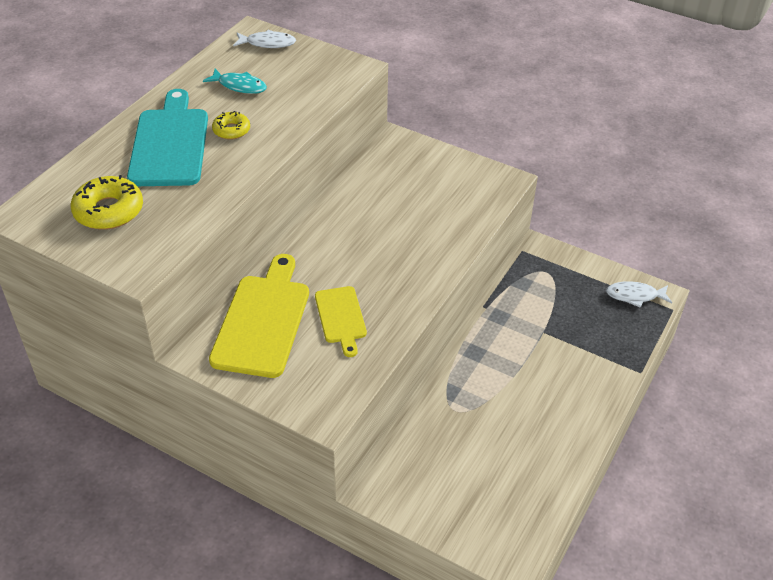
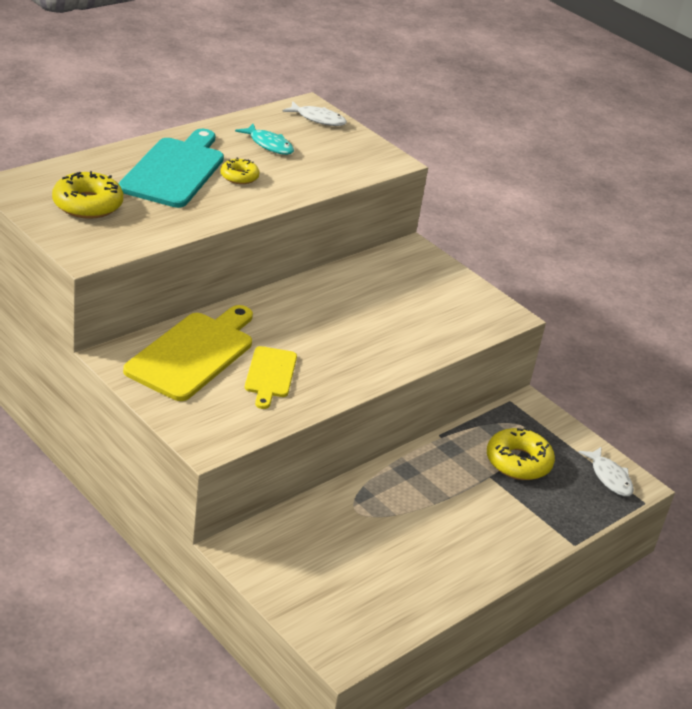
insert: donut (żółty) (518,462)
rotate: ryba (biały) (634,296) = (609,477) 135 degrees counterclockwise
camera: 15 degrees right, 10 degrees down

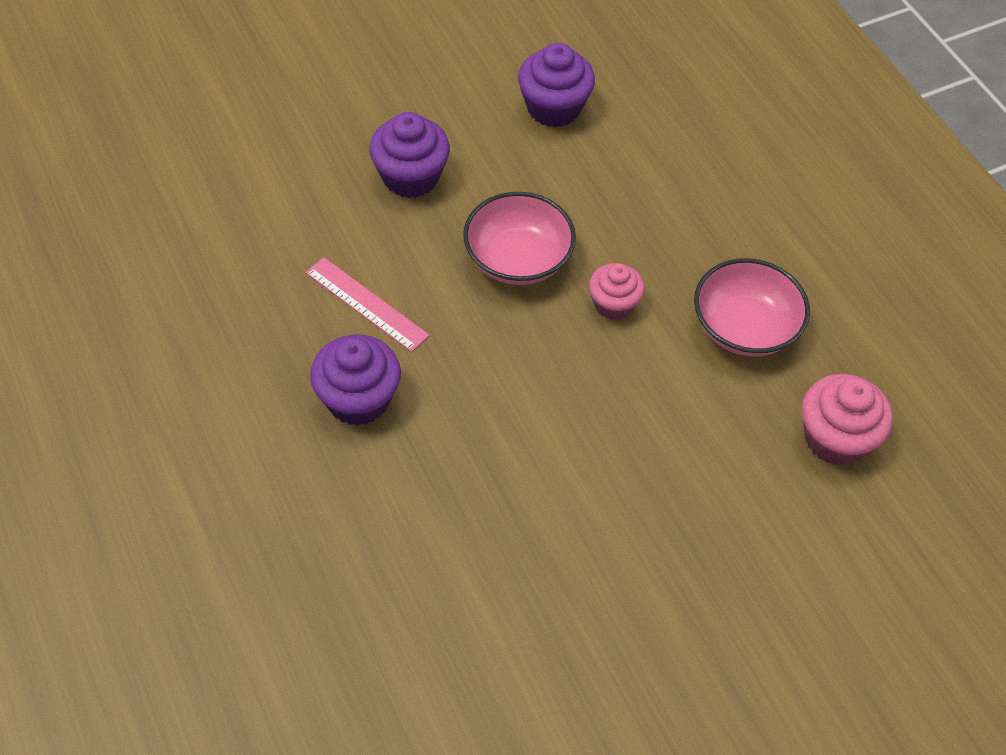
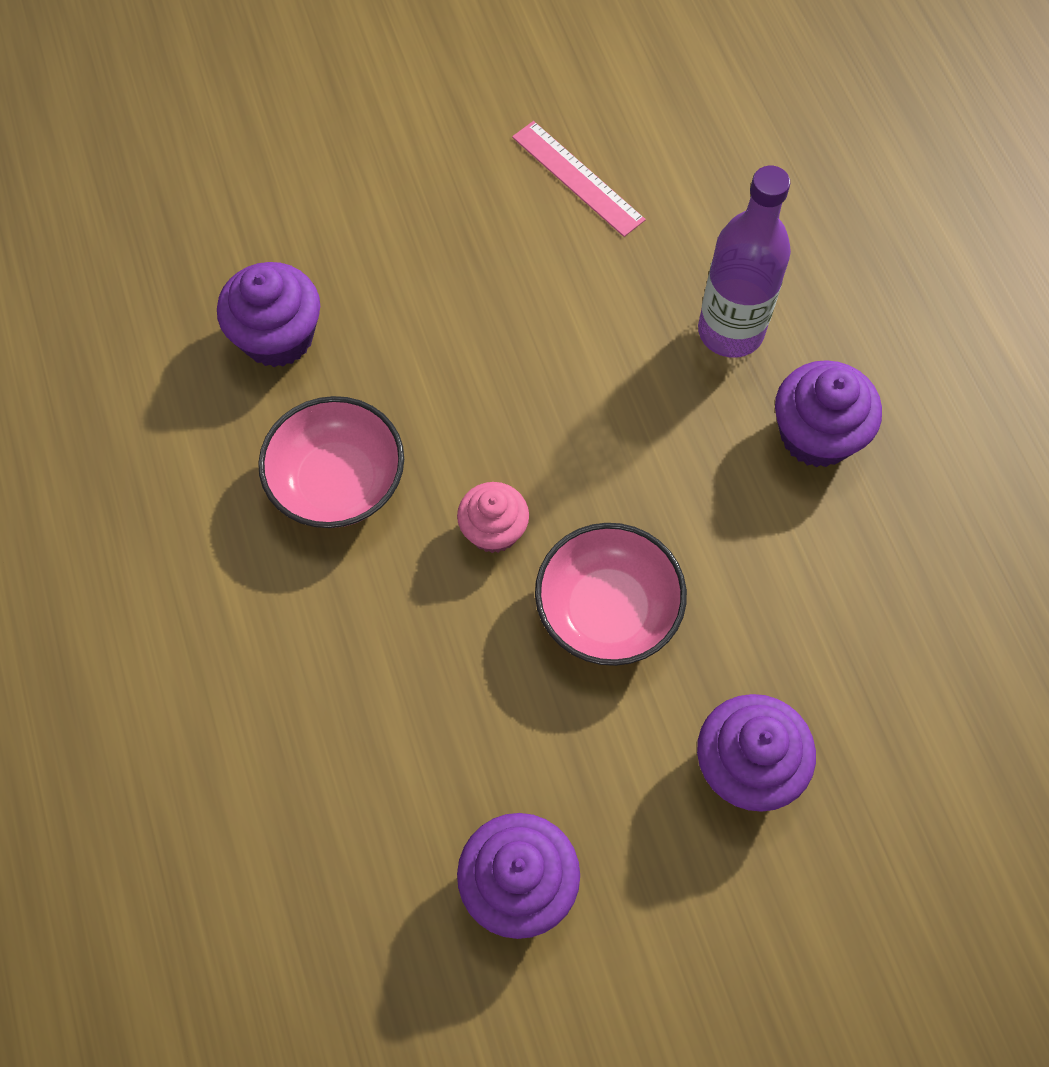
insert: butelka (fioletowy) (730,331)
move: linijka (różowy) (367,304) to (577,178)
recolor: muffinka (różowy) (835,438) to muffinka (fioletowy) (278,336)
camera: 170 degrees left, 10 degrees up

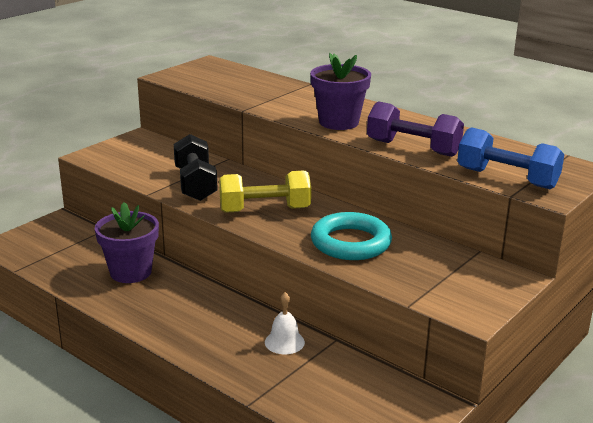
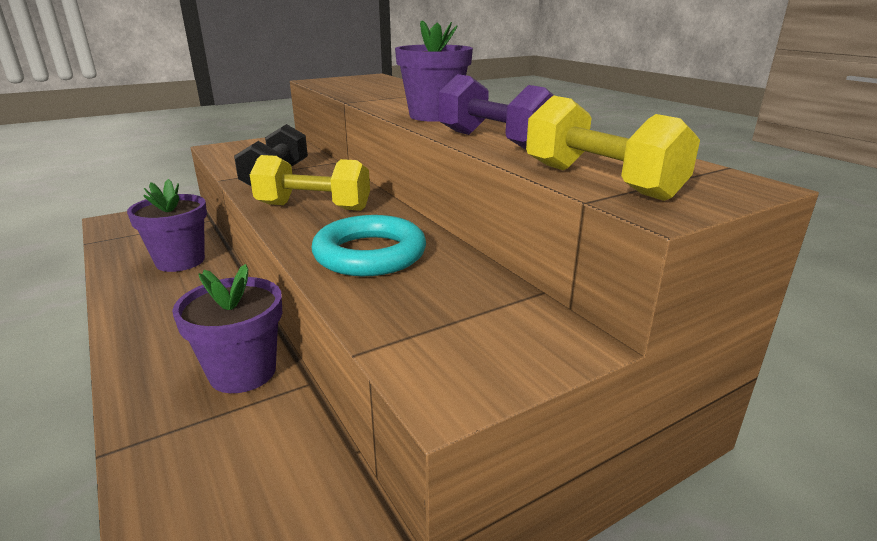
replace: dzwonek (biały) (284,342) to doniczka (fioletowy) (243,372)
recolor: hantel (niebieski) (507,178) to hantel (żółty) (600,181)
camera: 20 degrees right, 0 degrees up

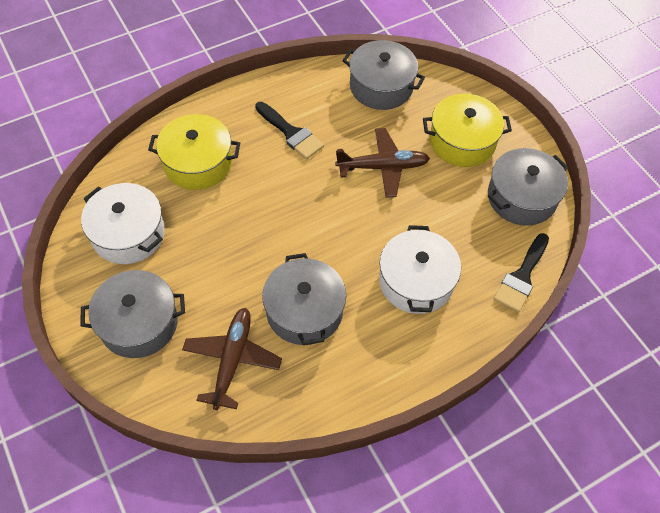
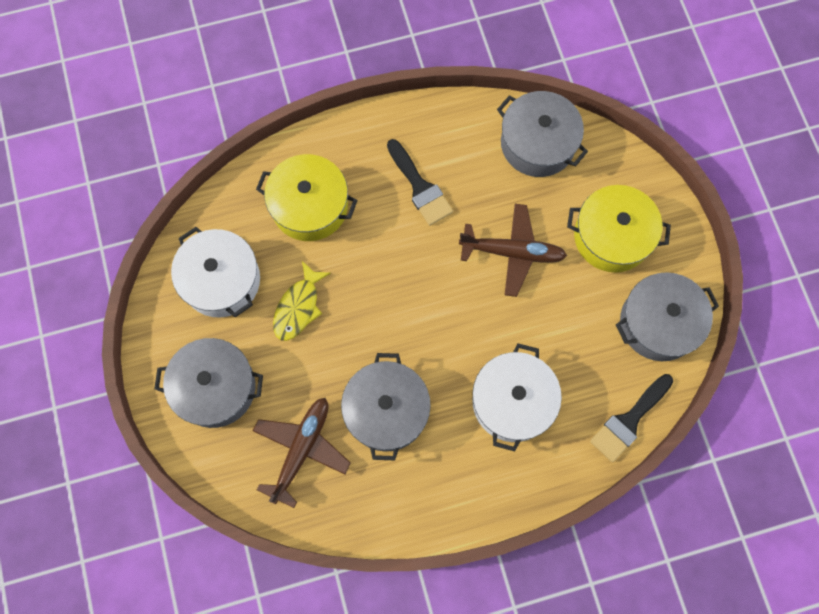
insert: ryba (żółty) (298,307)
camera: 15 degrees right, 15 degrees up

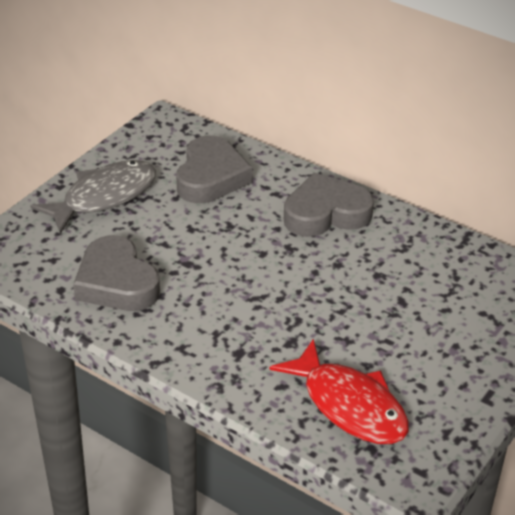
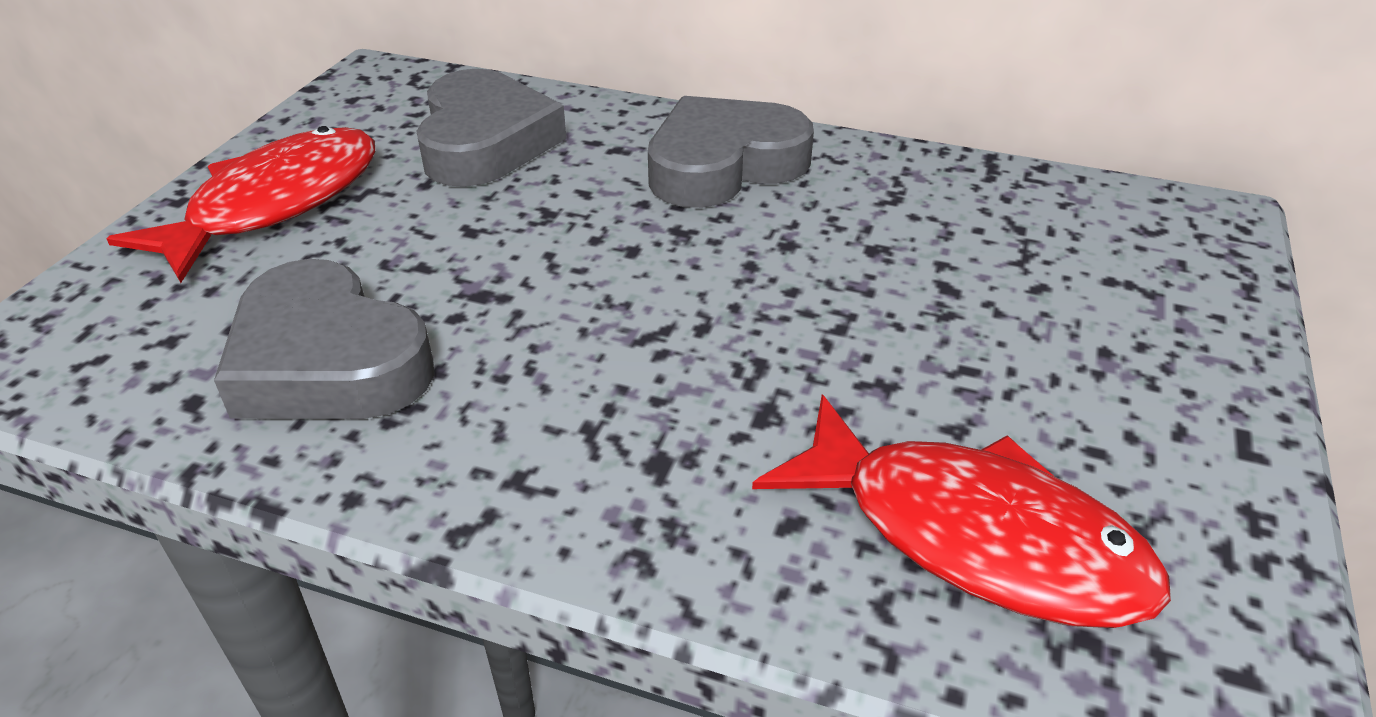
recolor: ryba (szary) (104,197) to ryba (czerwony) (275,204)
camera: 15 degrees left, 0 degrees up

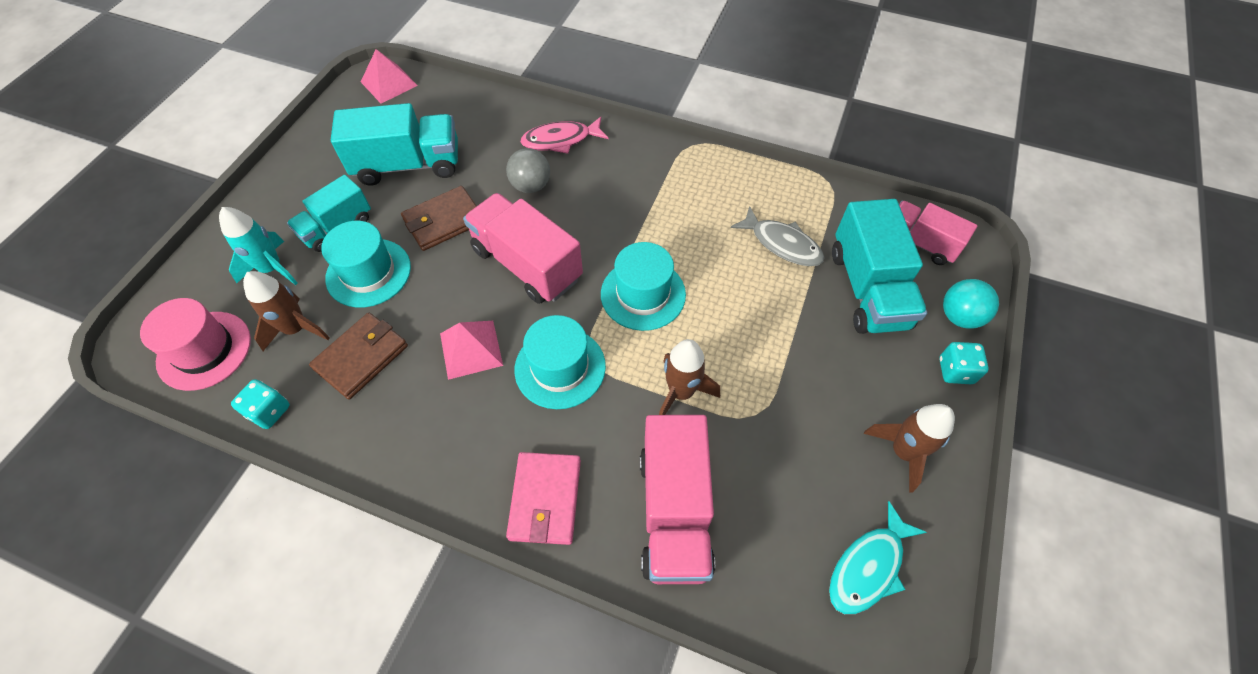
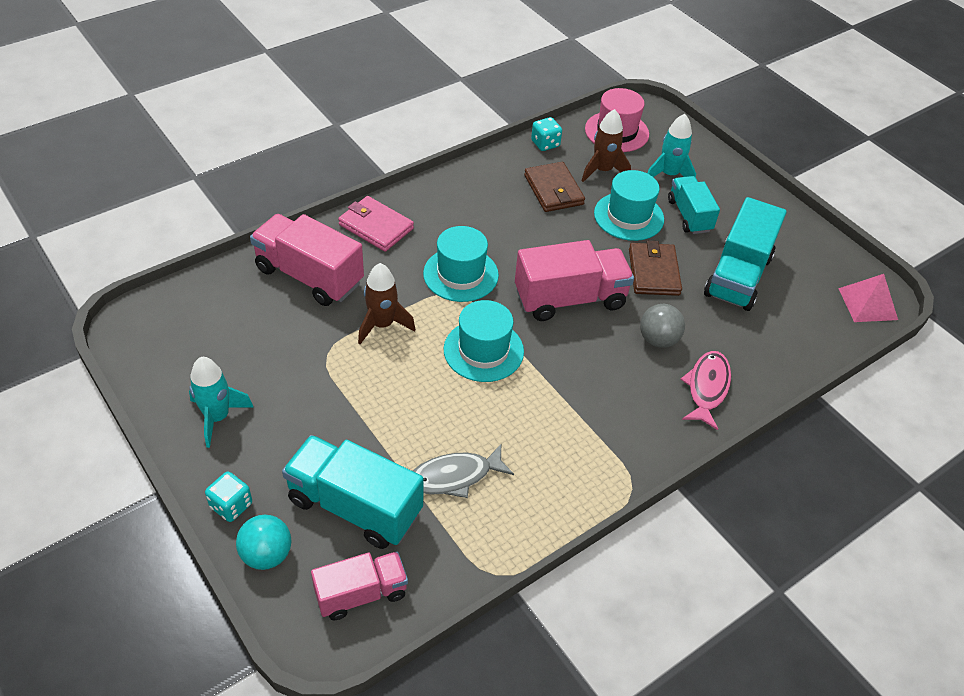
delete: piramida (różowy) (471,349); ryba (turkusowy) (868,567)
recolor: rakieta (brązowy) (903,452) to rakieta (turkusowy) (217,417)
camera: 120 degrees right, 10 degrees down

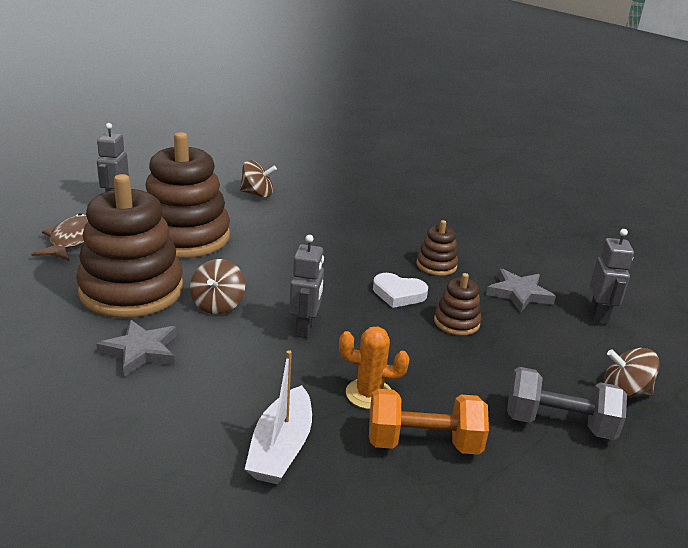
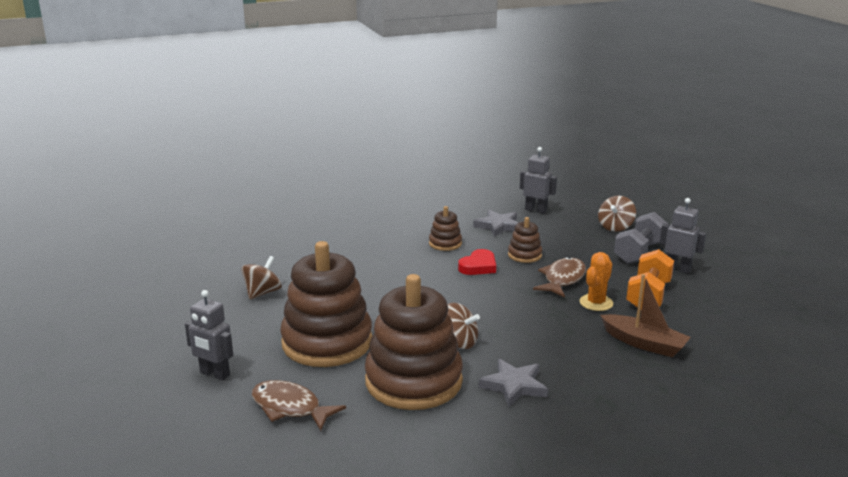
insert: ryba (brązowy) (562,279)
move: robot (szary) (305,328) to (677,269)
recolor: serce (biały) (398,294) to serce (czerwony) (478,266); łódka (biały) (281,448) to łódka (brązowy) (644,343)
camera: 65 degrees left, 5 degrees down

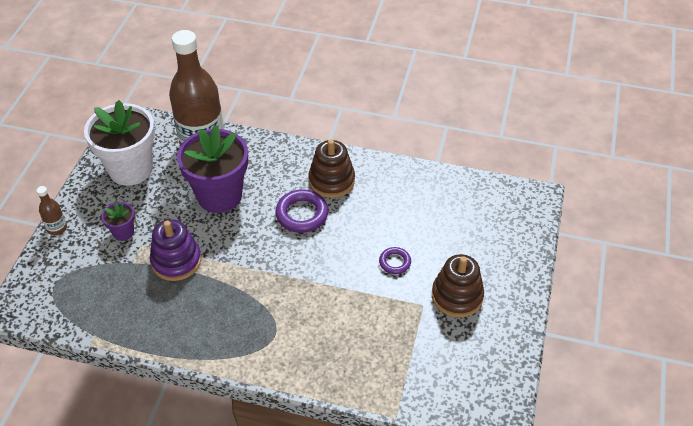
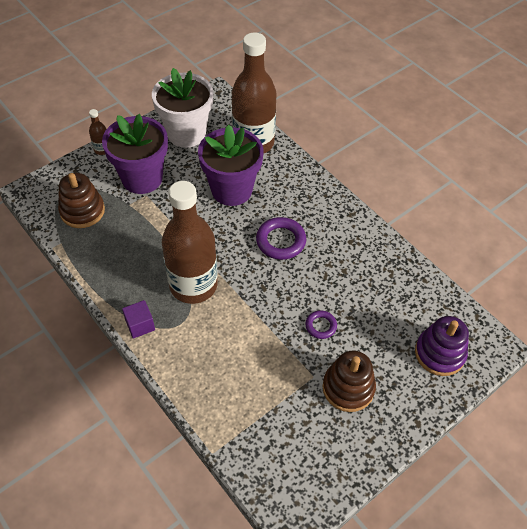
insert: butelka (brązowy) (193,285); sześcian (fioletowy) (140,325)
move: zabawka nakładanka (brązowy) (331,181) to (82,211); zabawka nakładanka (fioletowy) (176,261) to (439,353)
resize: doniczka (fioletowy) (123,232) = (142,178) x2.21
camera: 35 degrees right, 5 degrees up

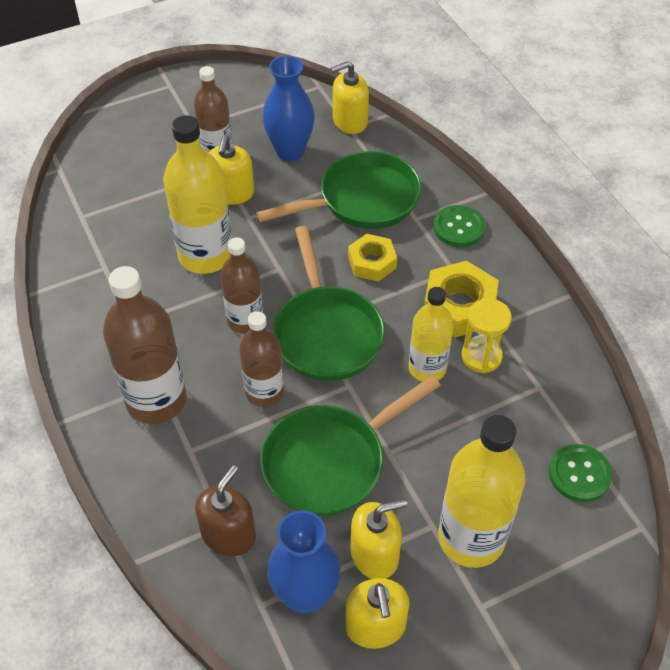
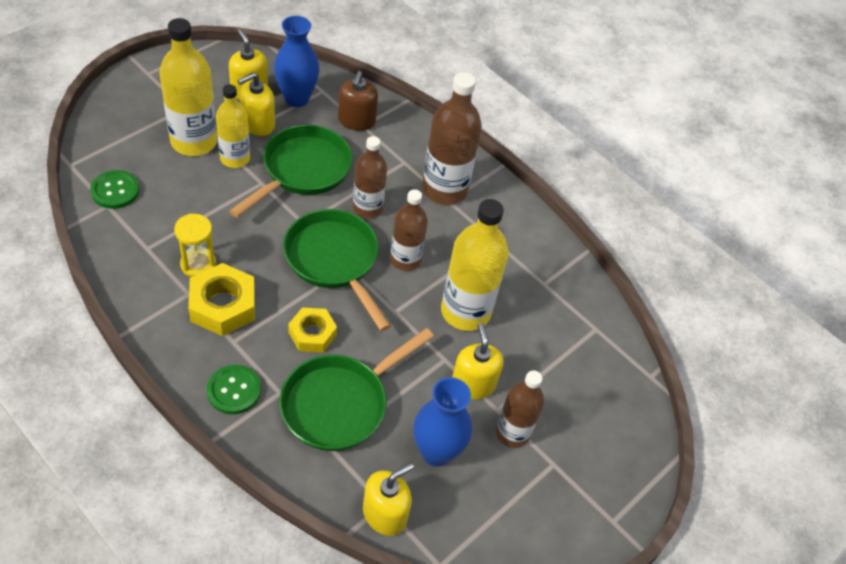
move: butelka (żółty) (427,368) to (235,158)
camera: 155 degrees right, 0 degrees up

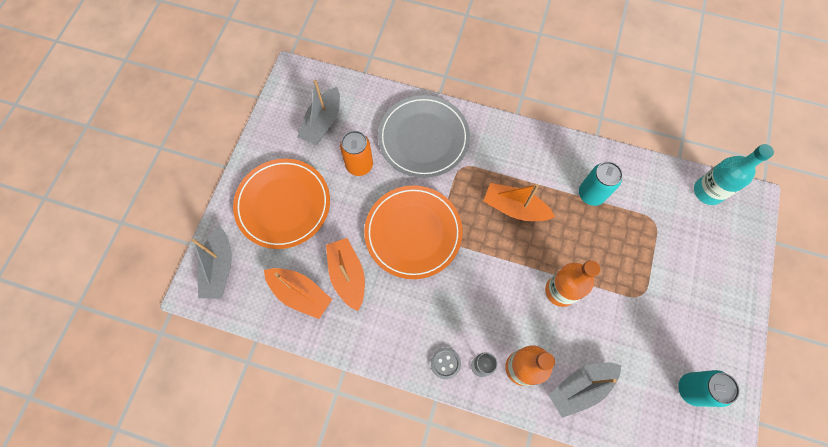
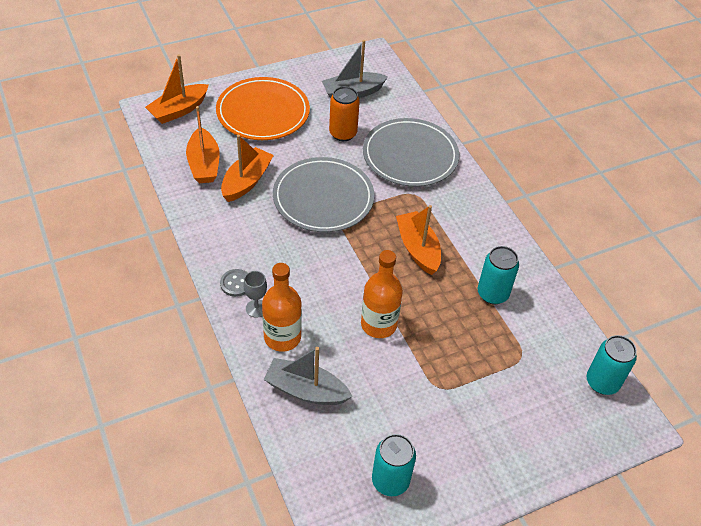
replace: butelka (turkusowy) (708,191) to puszka (turkusowy) (602,382)
recolor: talerz (pomarańczowy) (413,233) to talerz (szary) (323,198); łódka (szary) (219,268) to łódka (pomarańczowy) (178,110)
camera: 45 degrees right, 20 degrees down

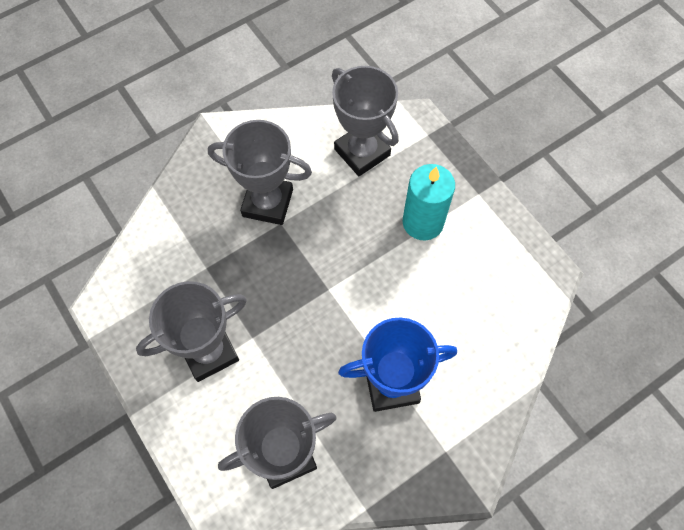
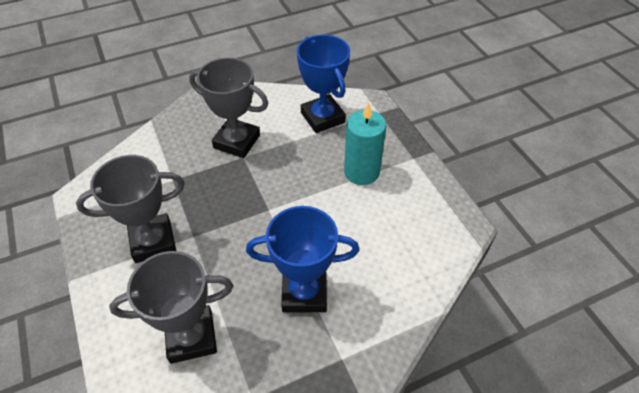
recolor: puchar (szary) (362,152) to puchar (niebieski) (322,117)
camera: 10 degrees right, 15 degrees down

